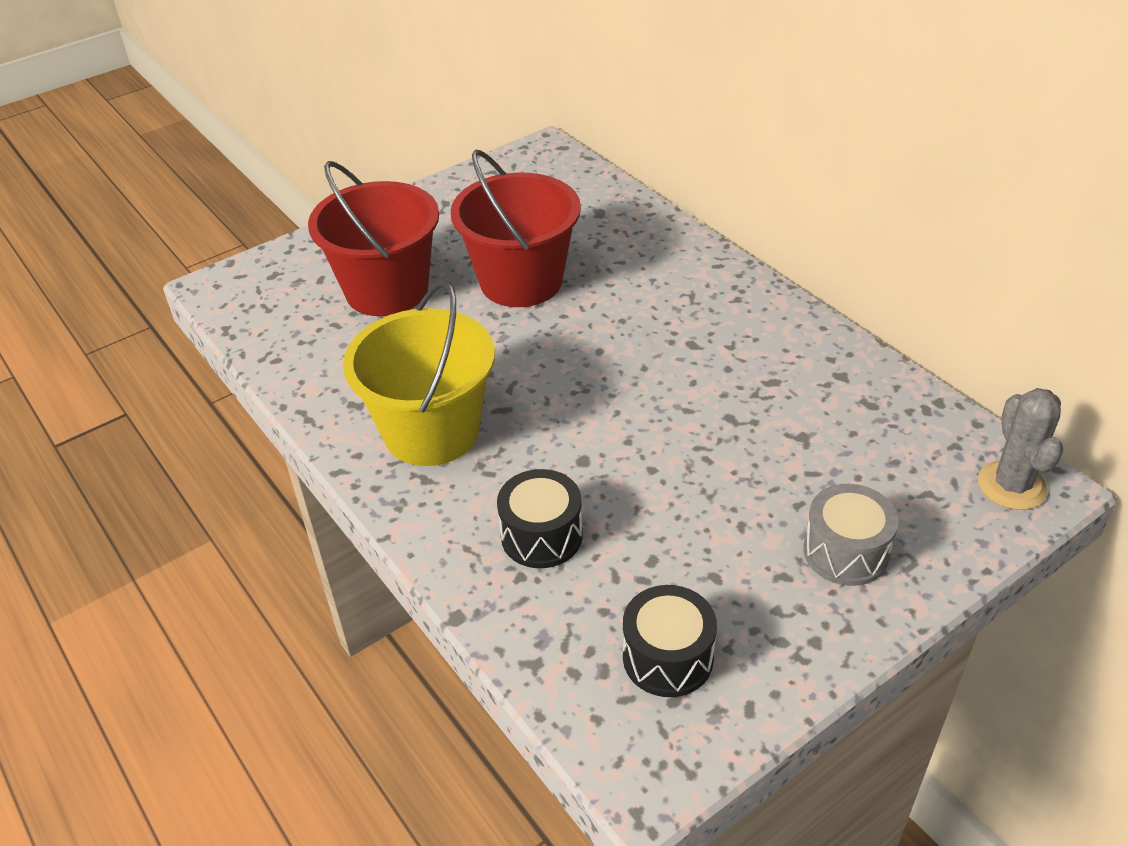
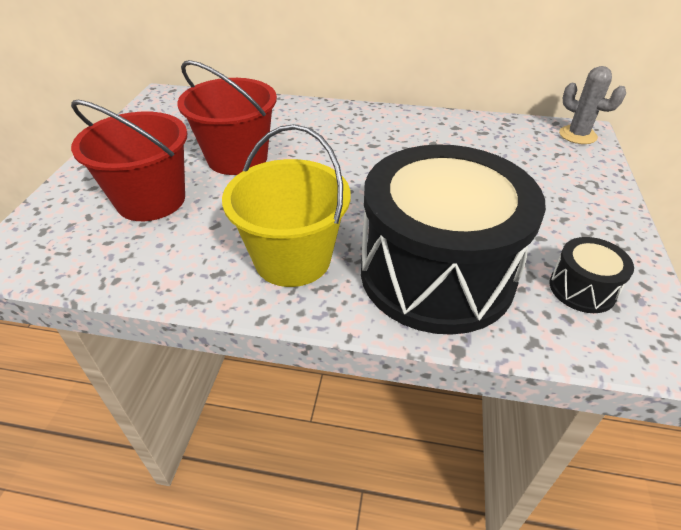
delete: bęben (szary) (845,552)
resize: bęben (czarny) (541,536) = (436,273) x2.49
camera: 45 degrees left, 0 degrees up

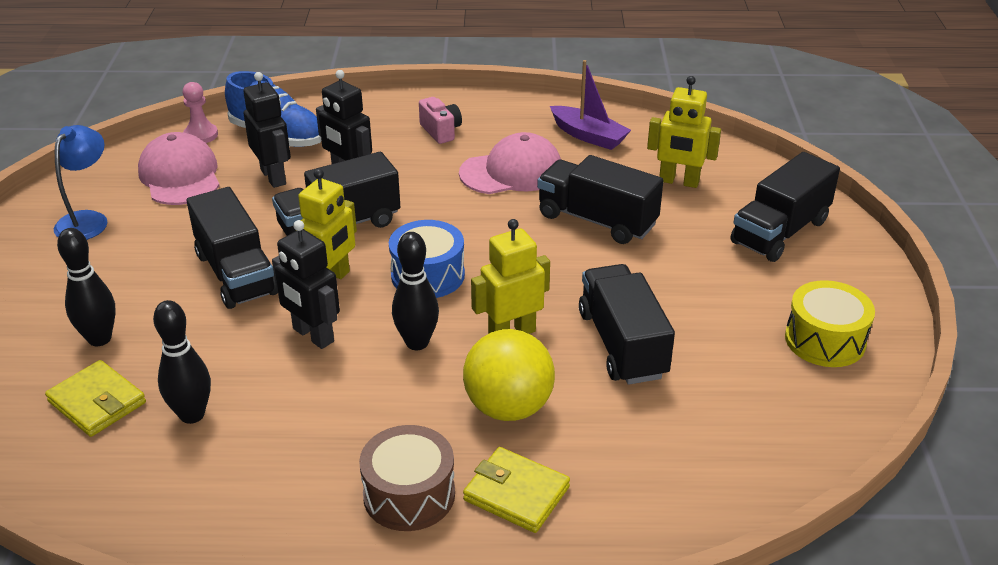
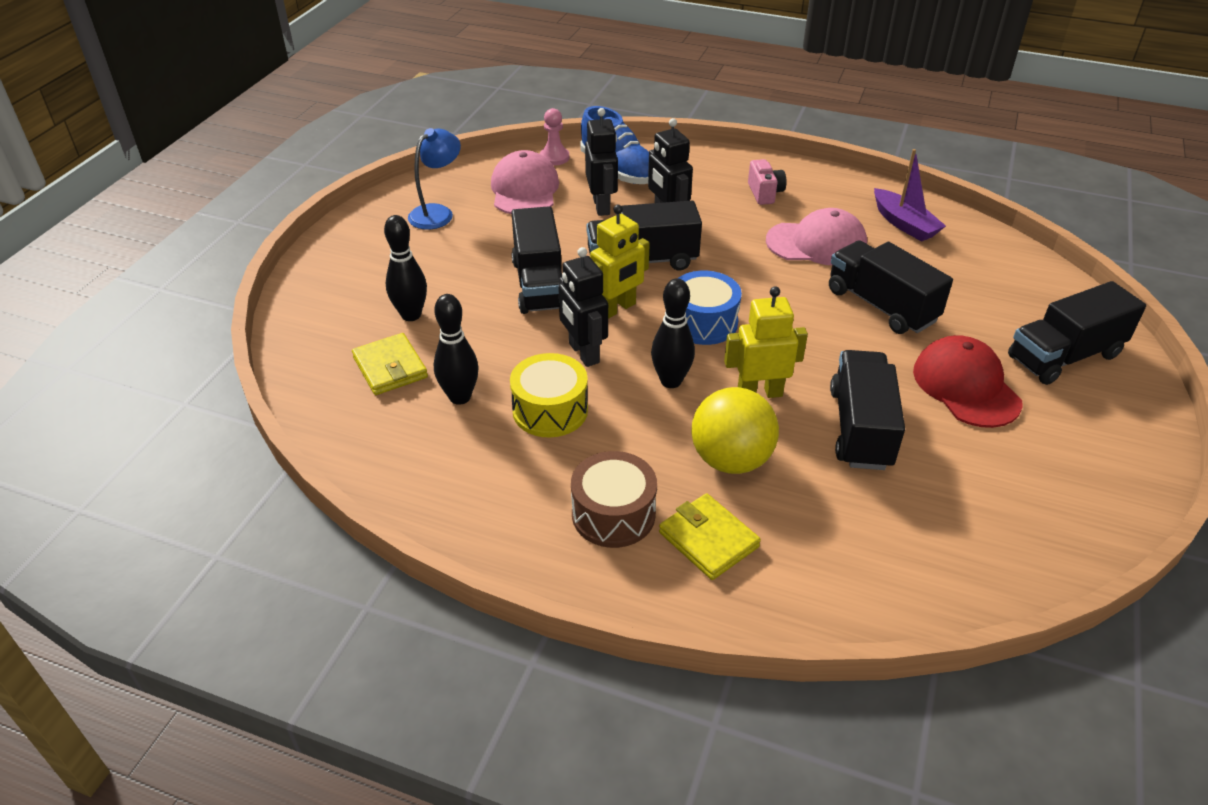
delete: robot (żółty) (679,181)
insert: czapka (czerwony) (966,386)
move: bęben (żółty) (825,340) to (550,410)
camera: 20 degrees right, 5 degrees up

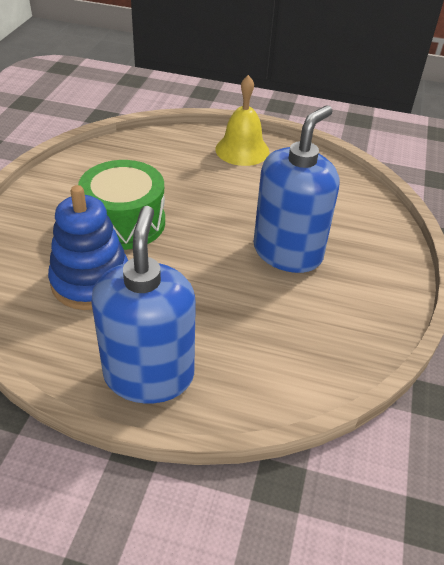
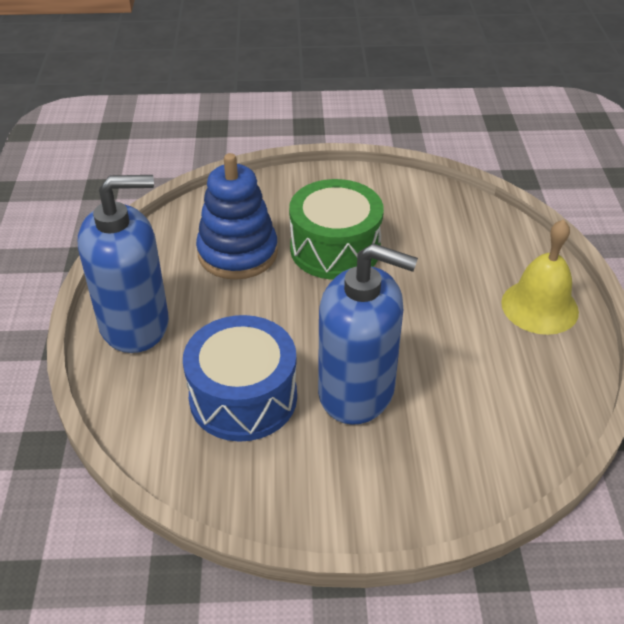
insert: bęben (niebieski) (243,397)
camera: 75 degrees right, 0 degrees up

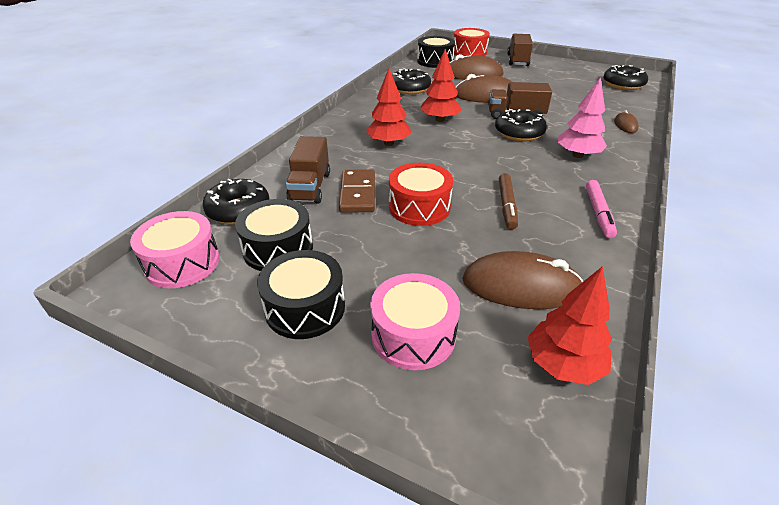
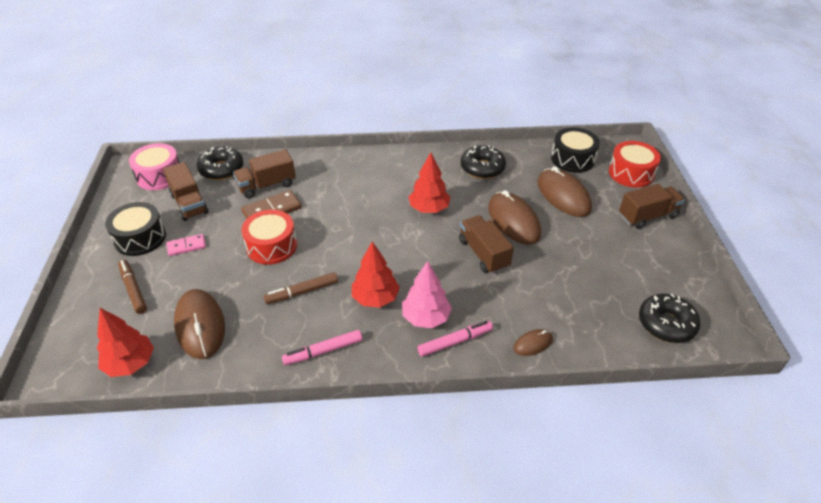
delete: donut (czarny) (519,133)
insert: kostka domina (różowy) (186,246); flamaster (różowy) (455,342)
move: drzewko (czerwony) (389,143) to (375,298)
replace: bęben (czarny) (278,249) to ciężarówka (brązowy) (189,204); bęben (różowy) (413,335) to flamaster (brązowy) (133,289)
camera: 60 degrees right, 5 degrees up

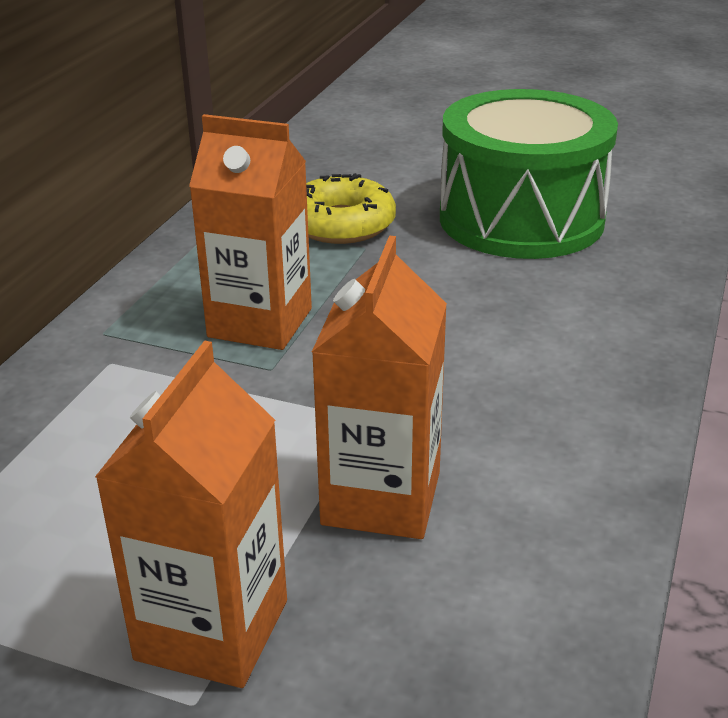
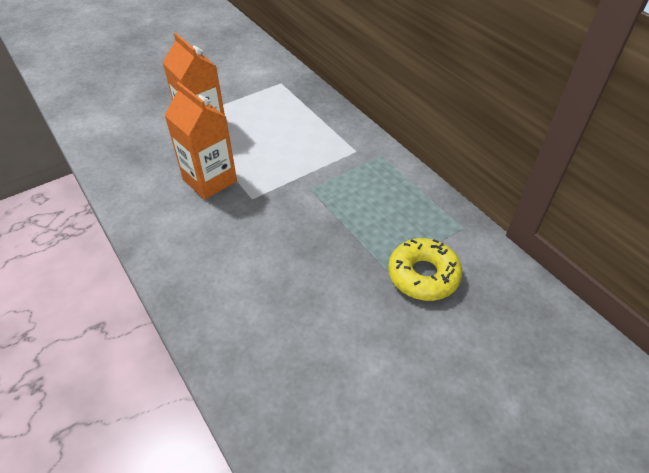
delete: bęben (zielony) (521,219); karton mleka (pomarańczowy) (260,323)
camera: 125 degrees right, 15 degrees up

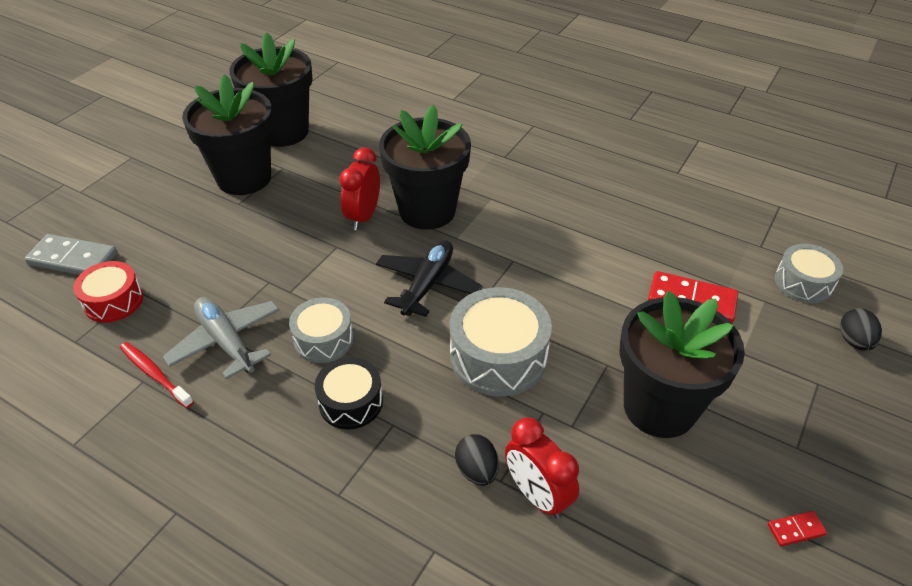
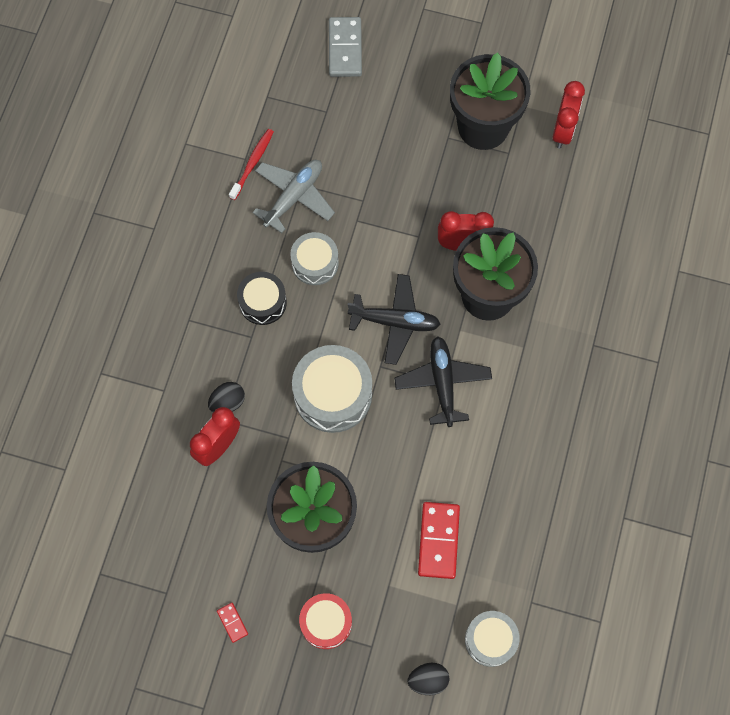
insert: samolot (czarny) (442,383)
move: bęben (czerwony) (114,301) to (326,623)
replace: doniczka (czarny) (283,132) to budzik (czerwony) (563,131)
camera: 75 degrees right, 25 degrees up

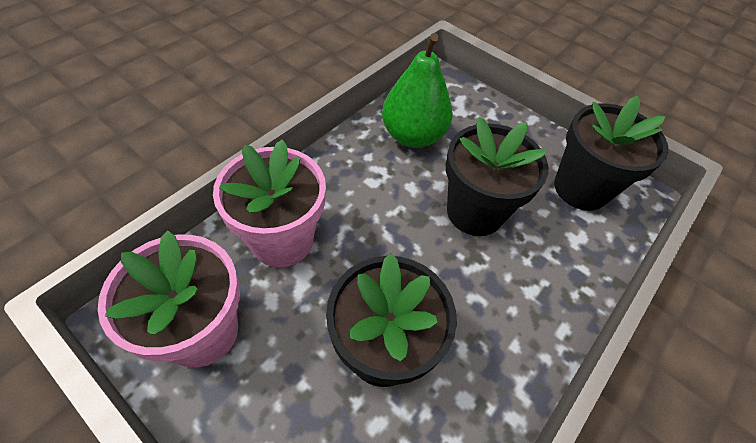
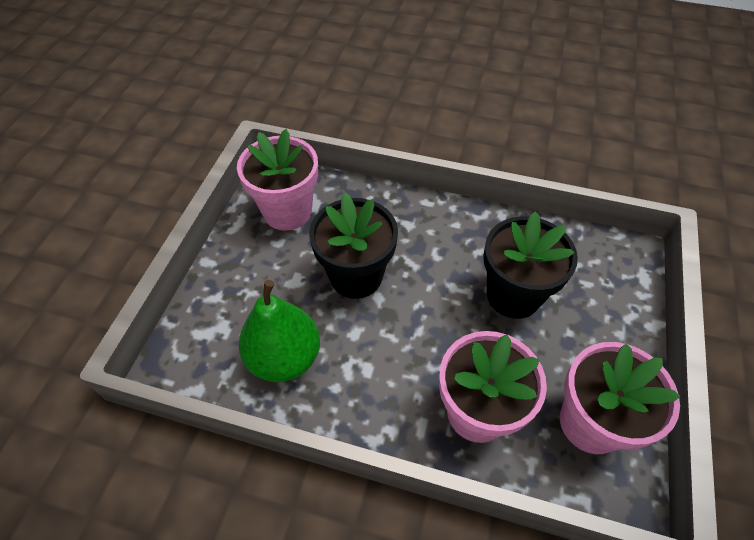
recolor: doniczka (czarny) (581,189) to doniczka (różowy) (287,211)
camera: 110 degrees left, 0 degrees up

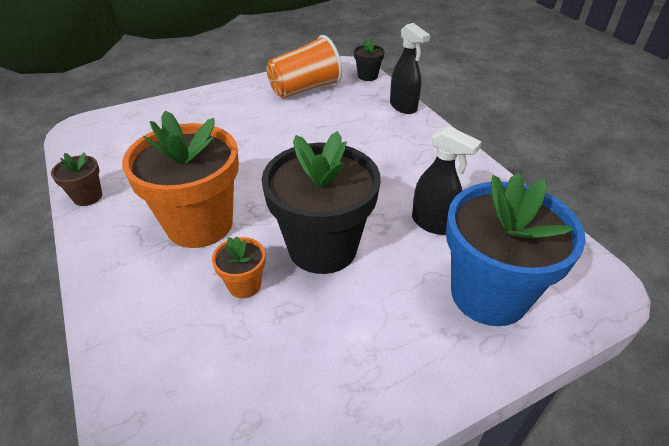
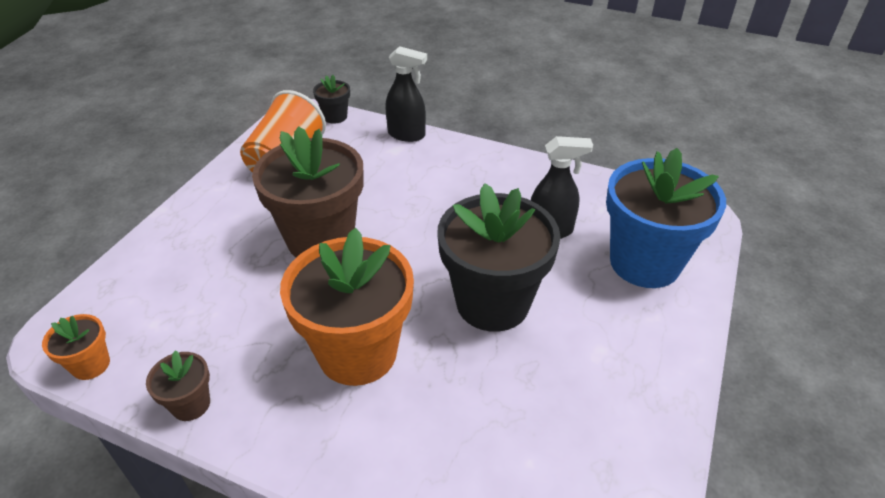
insert: doniczka (brązowy) (320,239)
move: doniczka (pomarańczowy) (244,285) to (91,365)
camera: 40 degrees left, 0 degrees up

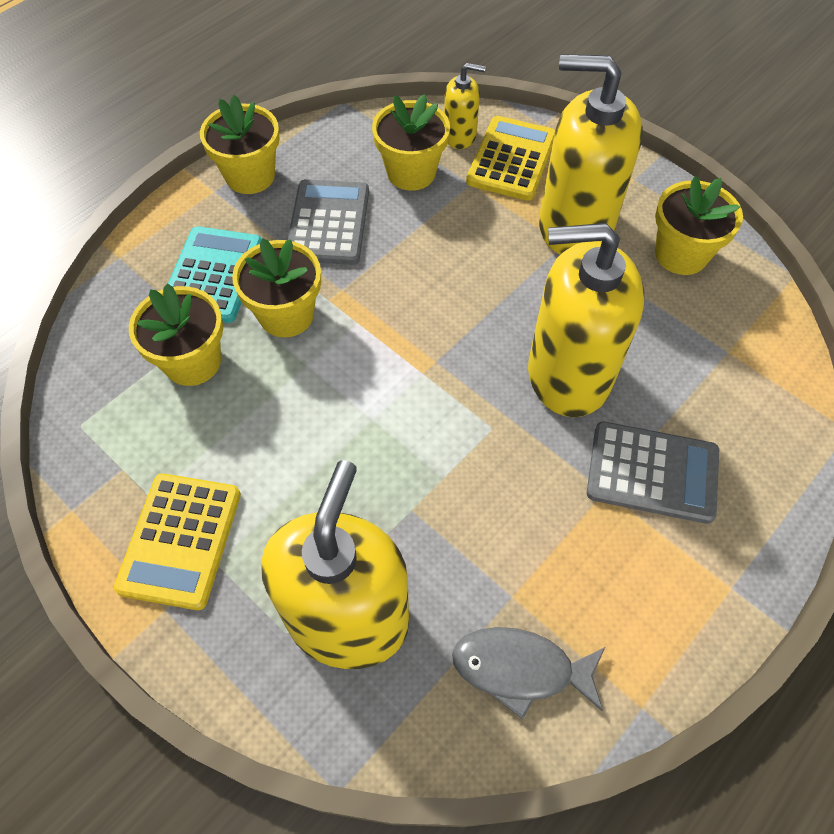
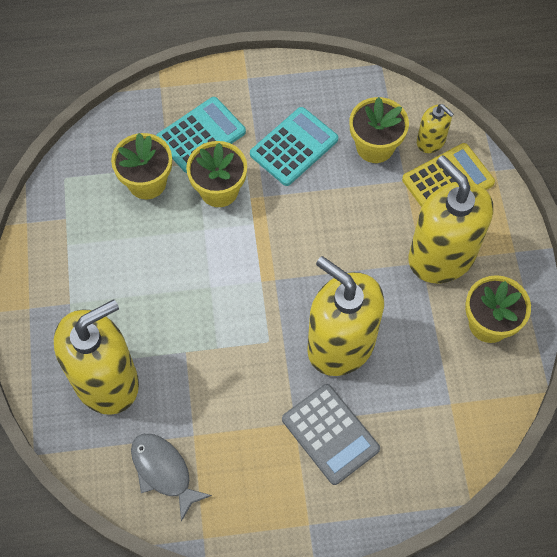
delete: doniczka (żółty) (250,176); kalkulator (żółty) (180,540)
recolor: kalkulator (szary) (329,223) to kalkulator (turkusowy) (294,147)
camera: 40 degrees right, 5 degrees up

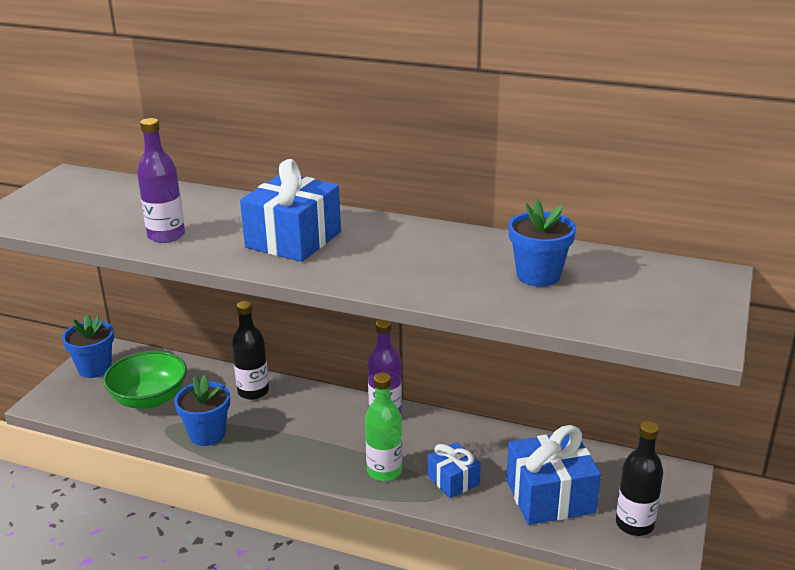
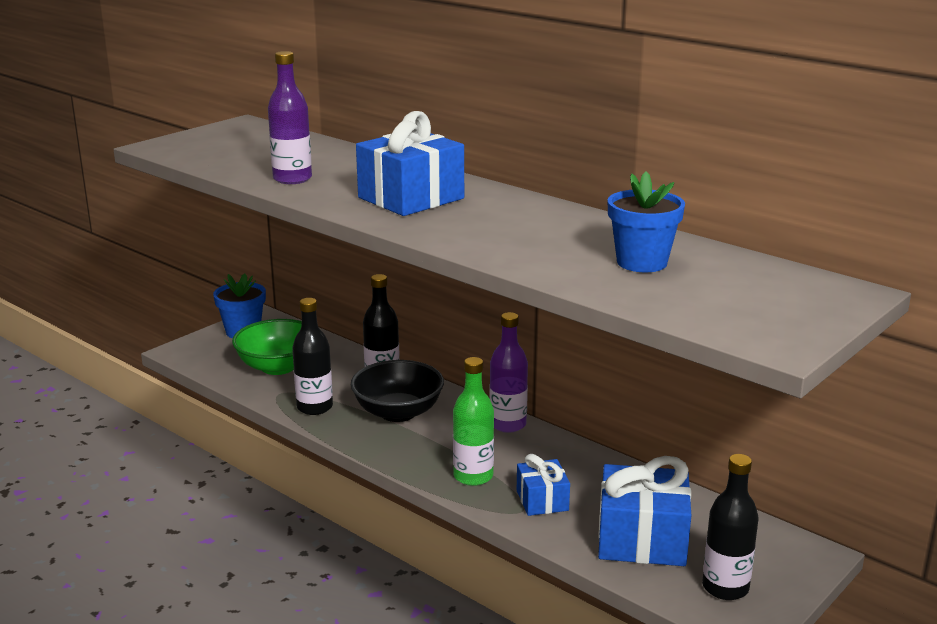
insert: miska (czarny) (398,412)
replace: doniczka (niebieski) (207,434) to butelka (czarny) (314,407)
camera: 20 degrees right, 5 degrees down

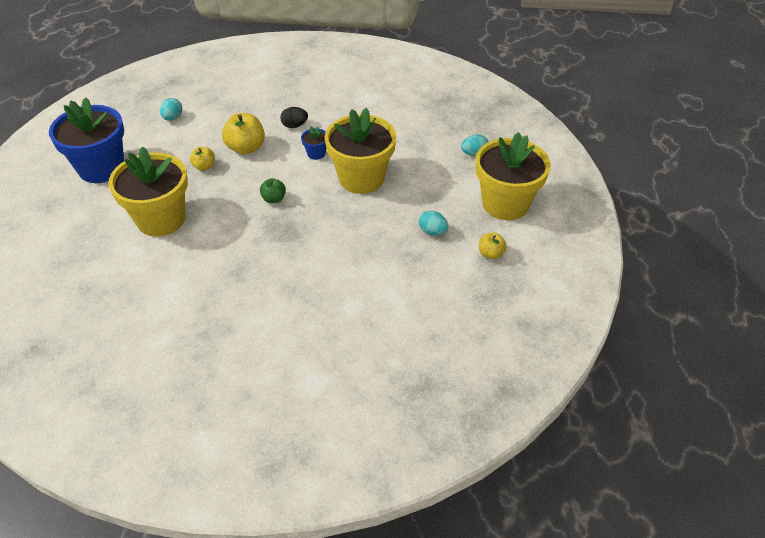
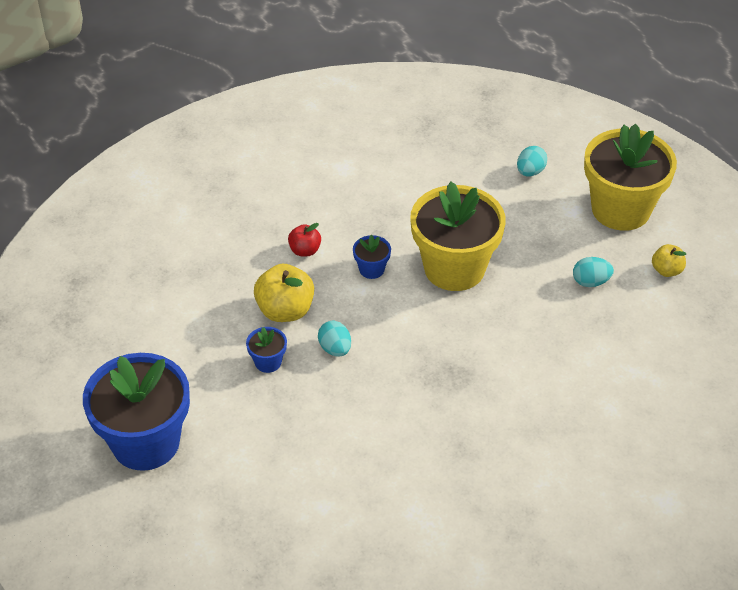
delete: doniczka (żółty) (161,219); jabłko (zielony) (274,199)
move: jajko (turkusowy) (173,118) to (335,349)
replace: jajko (czarny) (294,125) to jabłko (czerwony) (305,250); jabłko (żółty) (204,167) to doniczka (niebieski) (268,362)
camera: 40 degrees left, 0 degrees up

